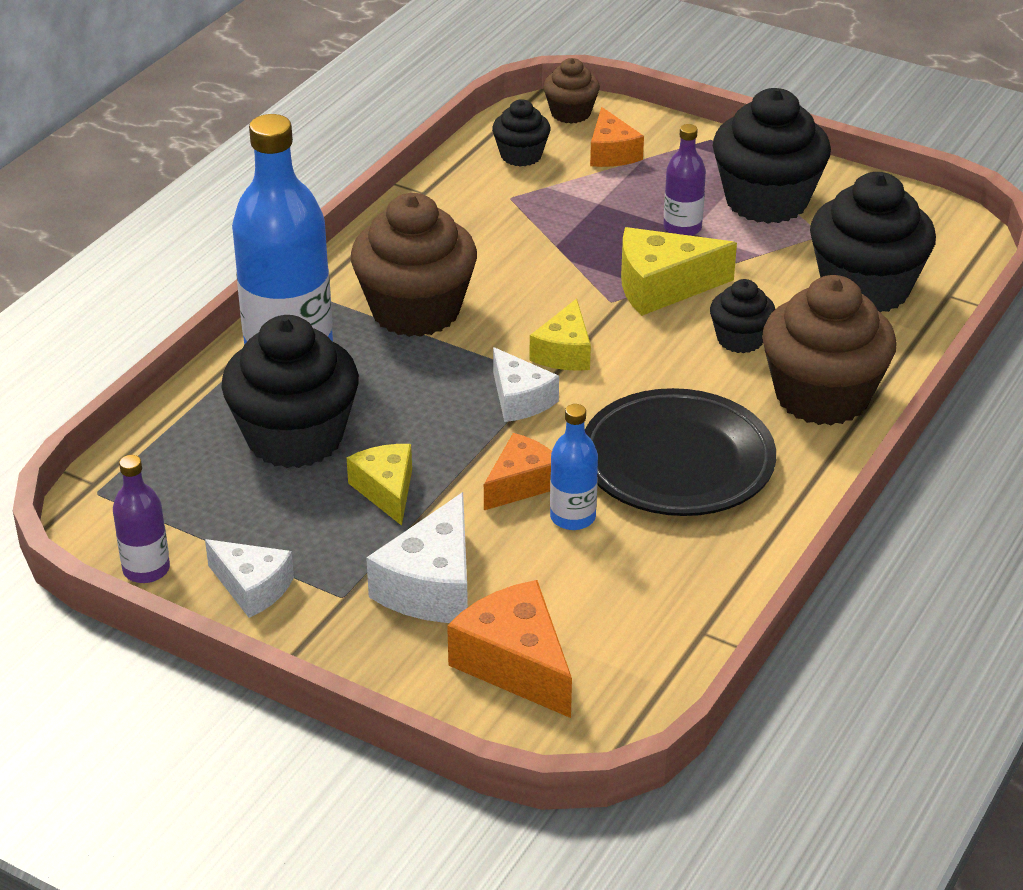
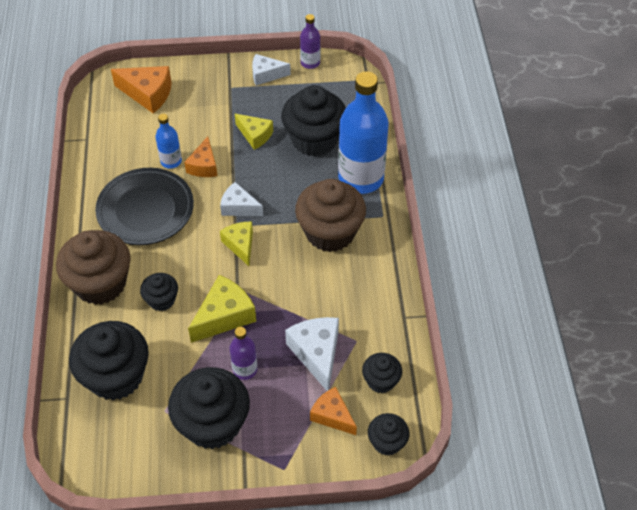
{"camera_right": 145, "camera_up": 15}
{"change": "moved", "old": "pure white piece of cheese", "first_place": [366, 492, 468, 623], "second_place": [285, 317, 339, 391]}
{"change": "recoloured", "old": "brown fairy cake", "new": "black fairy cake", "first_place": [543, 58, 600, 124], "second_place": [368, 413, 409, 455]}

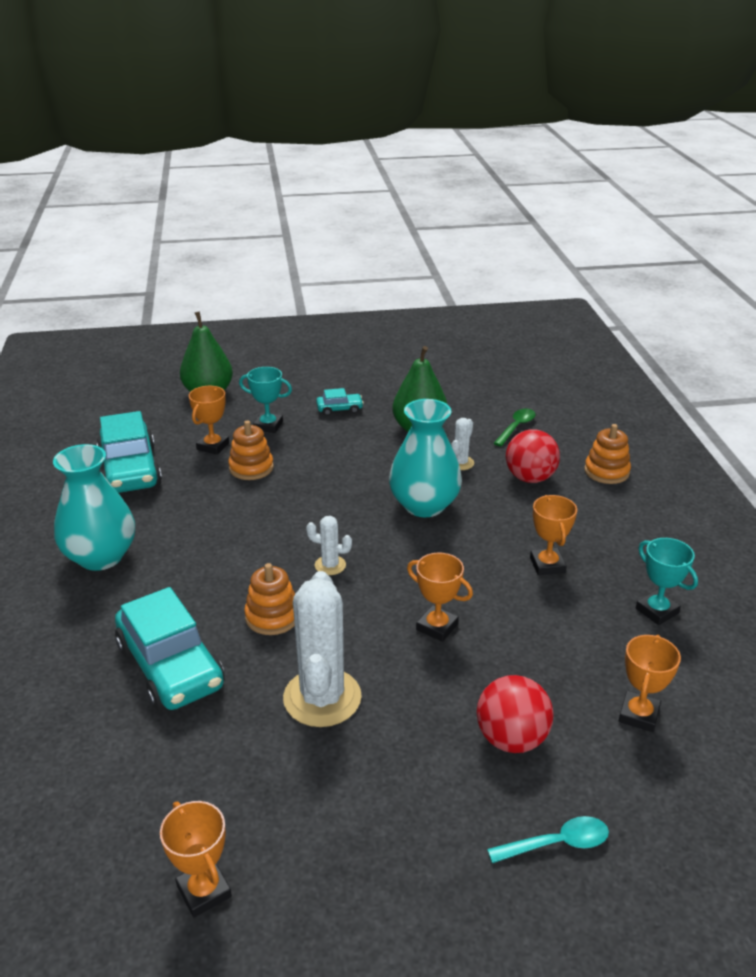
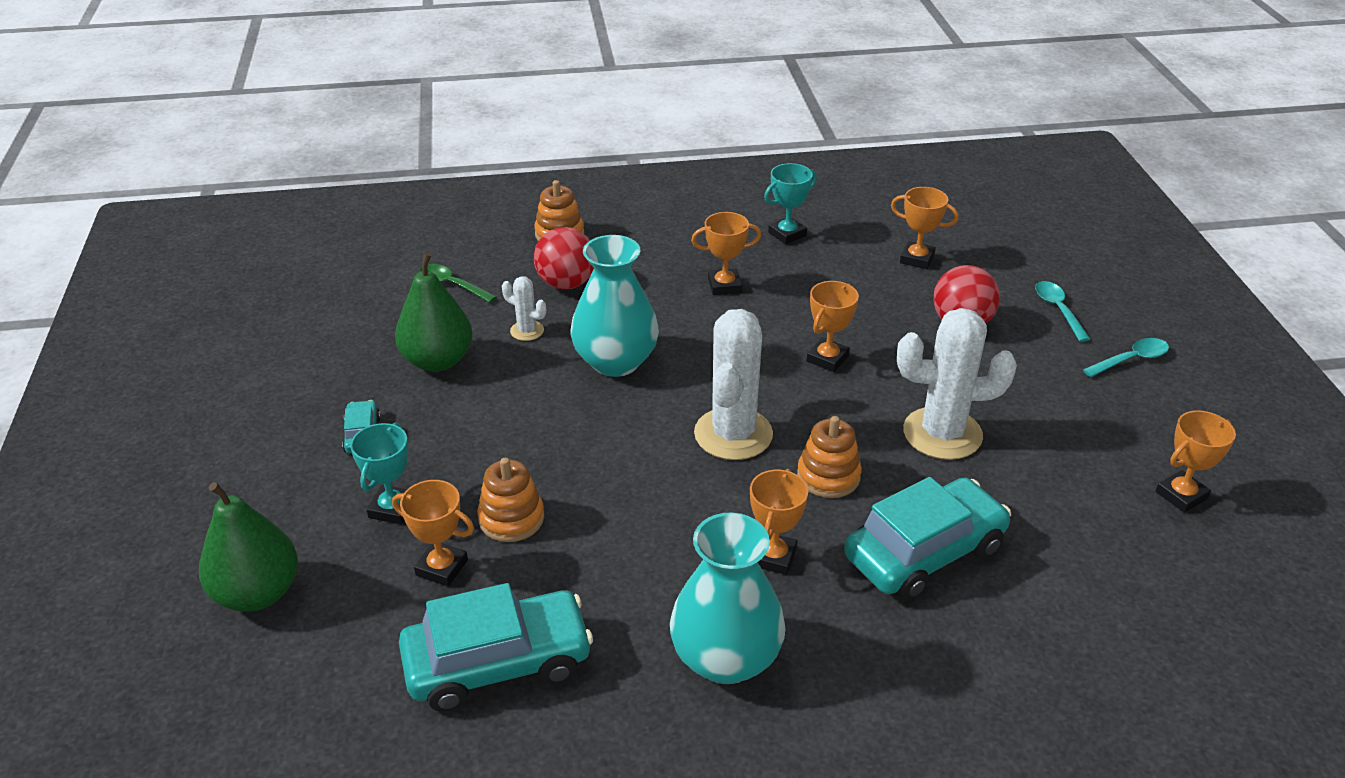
{"camera_right": -90, "camera_up": 5}
{"change": "resized", "old": "pure white saguaro cactus", "first_place": [306, 516, 352, 575], "second_place": [694, 309, 773, 460], "factor": 2.1}
{"change": "added", "new": "orange-coloured prize cup", "second_place": [750, 469, 808, 575]}
{"change": "added", "new": "turquoise teaspoon", "second_place": [1083, 338, 1169, 377]}

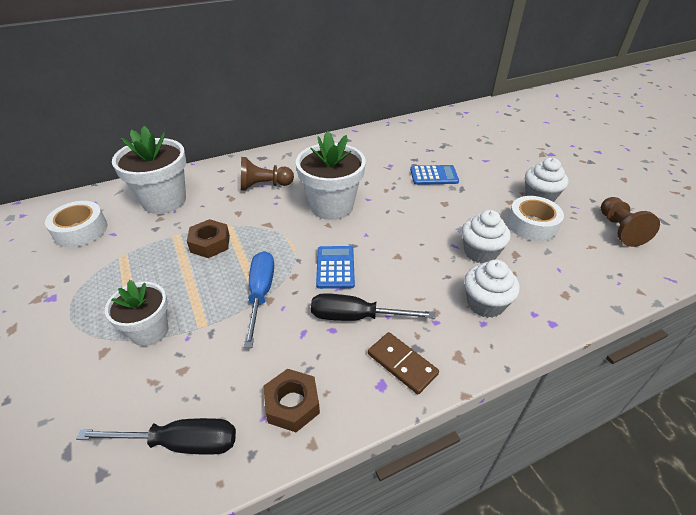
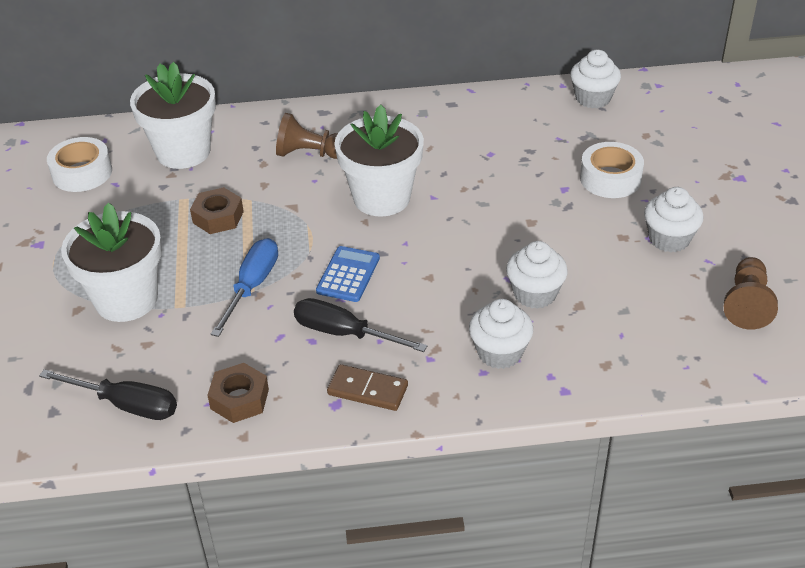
{"camera_right": 20, "camera_up": 0}
{"change": "resized", "old": "pure white plant pot", "first_place": [105, 280, 169, 346], "second_place": [61, 203, 162, 322], "factor": 1.59}
{"change": "turned", "old": "brown domino", "first_place": [368, 332, 439, 395], "second_place": [327, 364, 408, 411], "degrees": -45}
{"change": "added", "new": "pure white fairy cake", "second_place": [570, 50, 621, 108]}
{"change": "moved", "old": "pure white sticky tape", "first_place": [507, 196, 564, 241], "second_place": [580, 142, 644, 198]}
{"change": "removed", "old": "royal blue calculator", "first_place": [410, 165, 459, 185]}

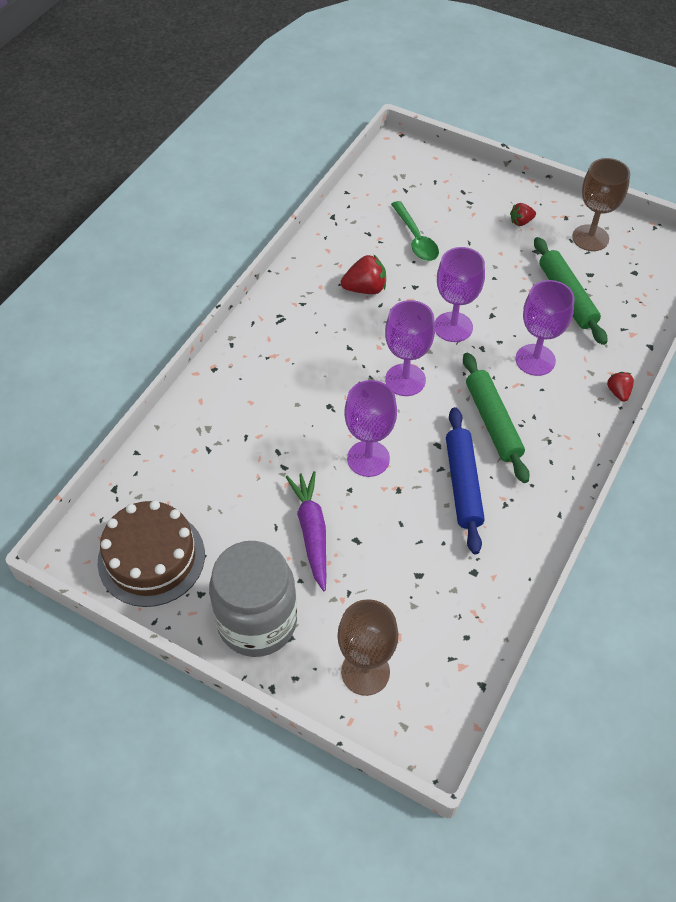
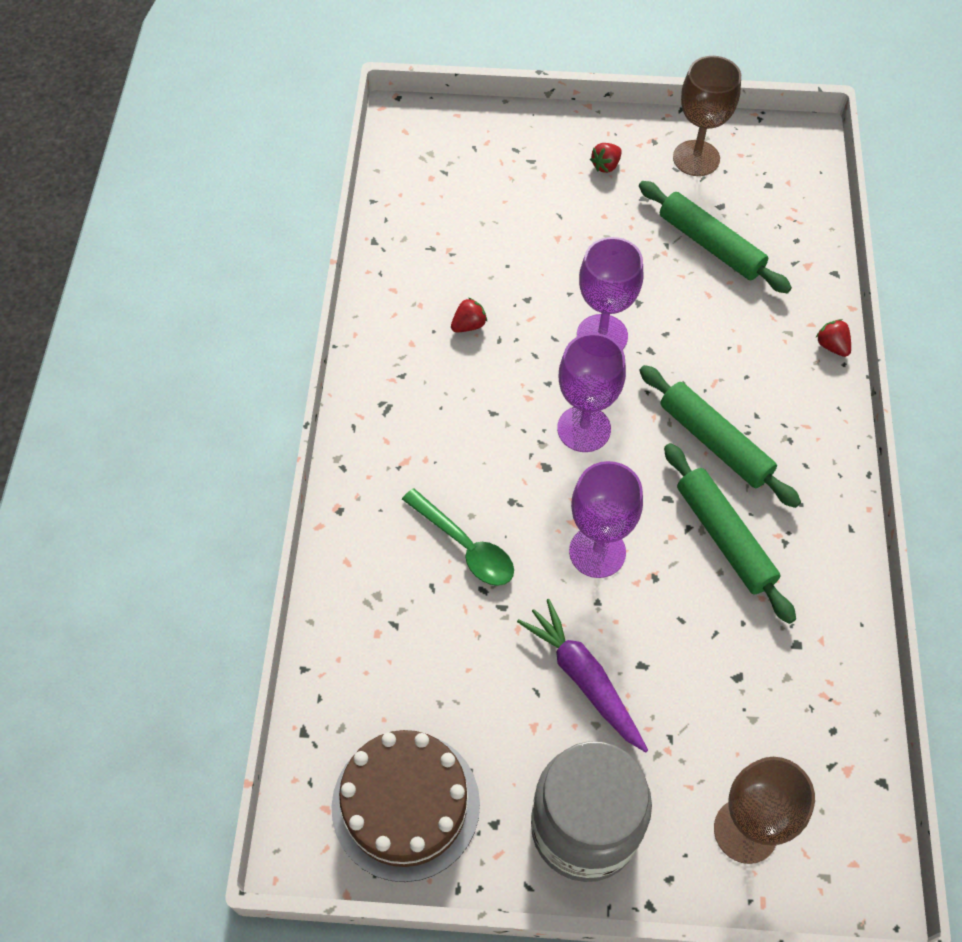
{"camera_right": -25, "camera_up": 5}
{"change": "moved", "old": "green teaspoon", "first_place": [391, 201, 439, 261], "second_place": [402, 488, 514, 586]}
{"change": "resized", "old": "crimson berry", "first_place": [341, 254, 386, 294], "second_place": [451, 297, 487, 332], "factor": 0.61}
{"change": "recoloured", "old": "royal blue rolling pin", "new": "green rolling pin", "first_place": [446, 407, 485, 554], "second_place": [664, 443, 796, 624]}
{"change": "removed", "old": "royal purple goblet", "first_place": [515, 280, 575, 376]}

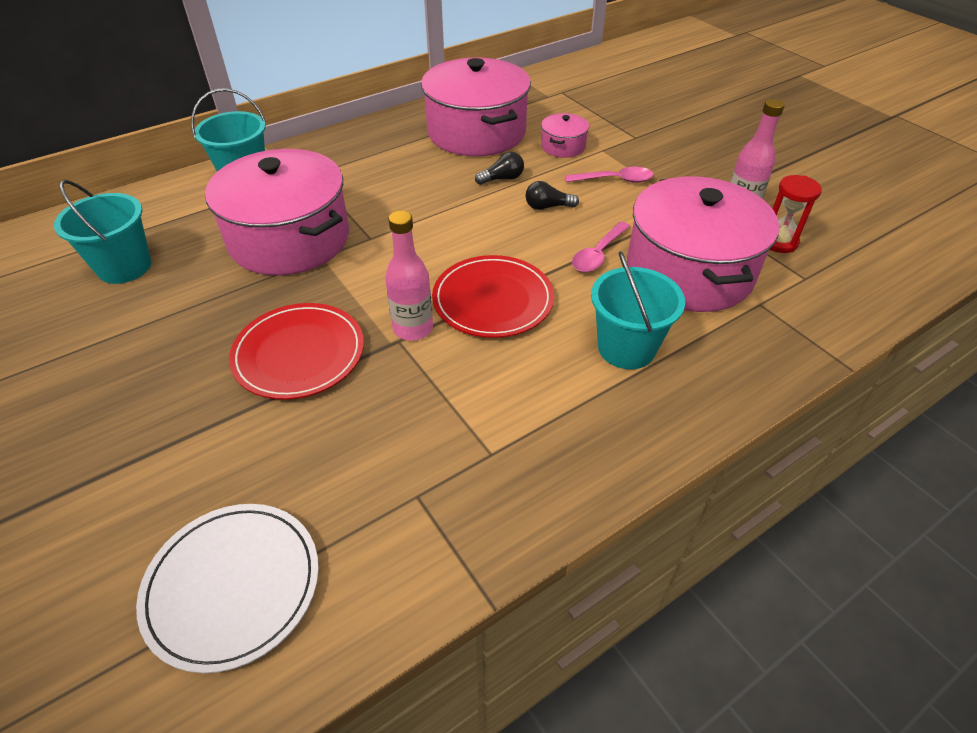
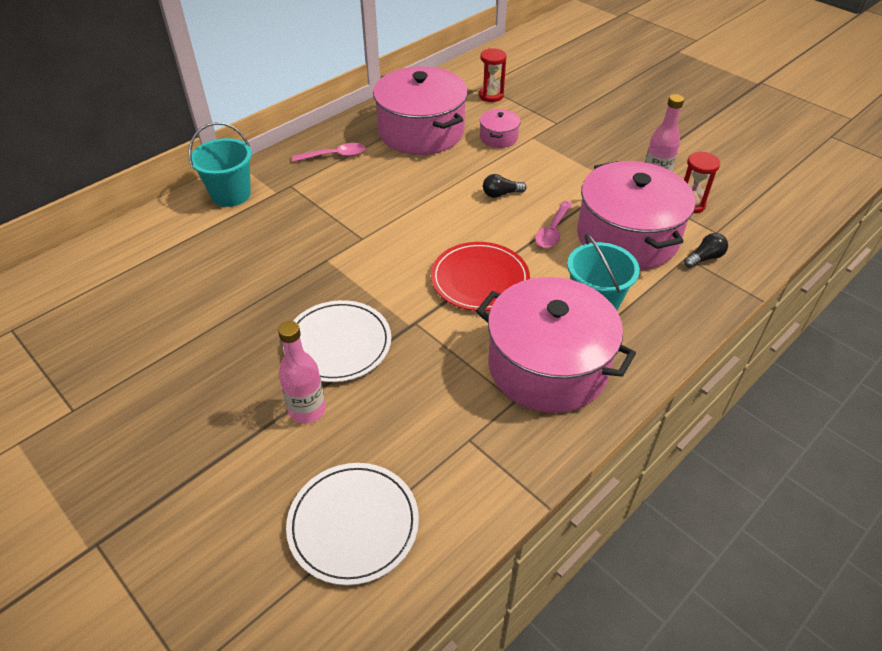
{"camera_right": -10, "camera_up": 0}
{"change": "moved", "old": "rose-pink bottle", "first_place": [385, 211, 433, 341], "second_place": [278, 321, 326, 424]}
{"change": "recoloured", "old": "crimson dinner plate", "new": "pure white dinner plate", "first_place": [229, 303, 364, 399], "second_place": [283, 300, 391, 382]}
{"change": "moved", "old": "rose-pink teaspoon", "first_place": [565, 167, 654, 183], "second_place": [292, 143, 365, 162]}
{"change": "moved", "old": "rose-pink pot", "first_place": [205, 149, 349, 275], "second_place": [476, 277, 636, 413]}
{"change": "added", "new": "crimson hourglass", "second_place": [479, 48, 506, 102]}
{"change": "moved", "old": "black lightbulb", "first_place": [475, 152, 524, 185], "second_place": [684, 233, 728, 268]}
{"change": "removed", "old": "turquoise bucket", "first_place": [54, 180, 151, 284]}

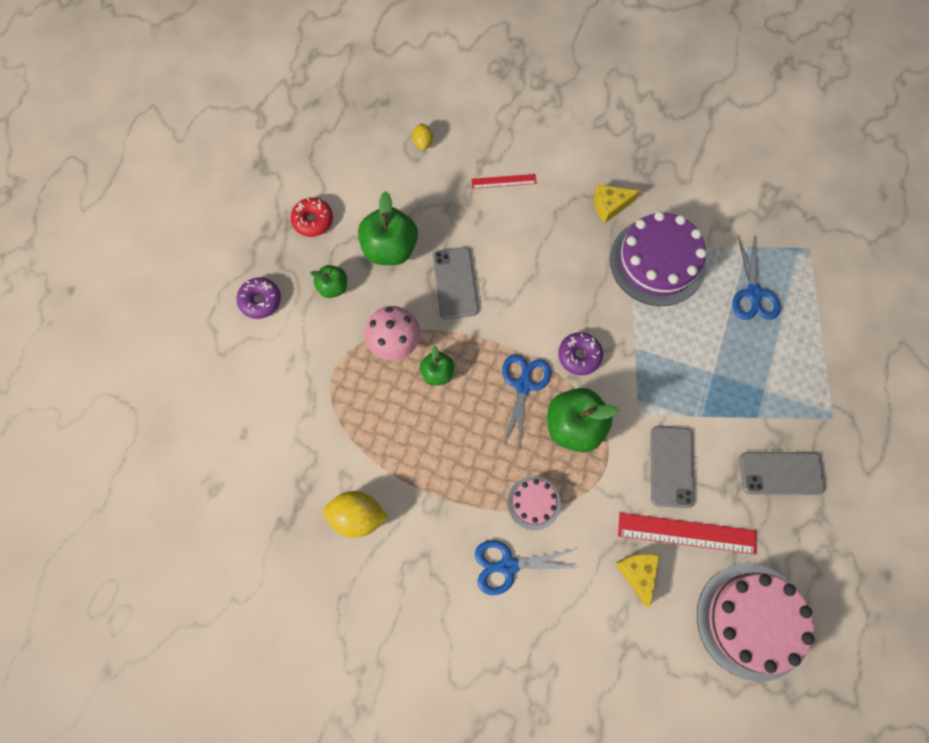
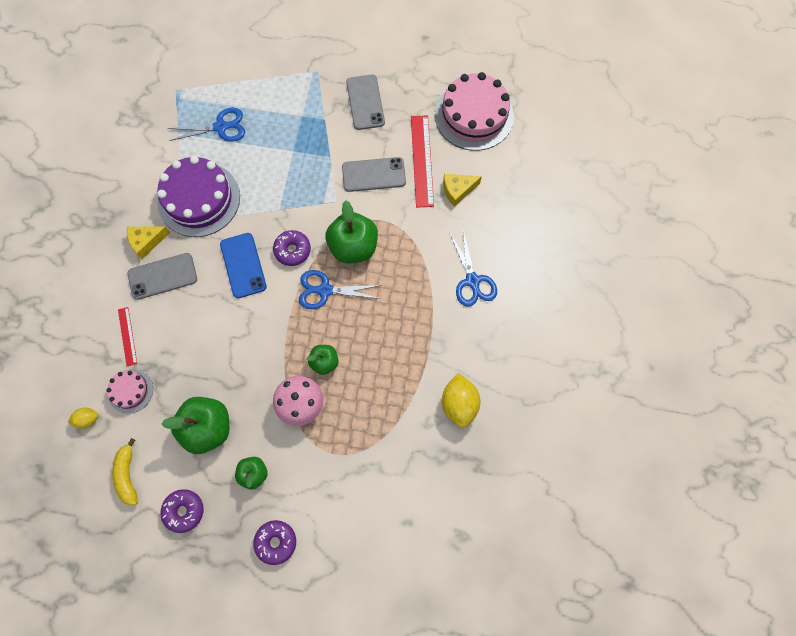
{"camera_right": -100, "camera_up": 0}
{"change": "moved", "old": "rose-pink layer cake", "first_place": [507, 476, 561, 530], "second_place": [107, 369, 153, 414]}
{"change": "added", "new": "bright yellow banana fruit", "second_place": [112, 438, 138, 506]}
{"change": "turned", "old": "bright yellow piece of cheese", "first_place": [594, 184, 640, 223], "second_place": [127, 227, 170, 259], "degrees": 90}
{"change": "moved", "old": "ash-grey mobile phone", "first_place": [433, 247, 479, 319], "second_place": [127, 253, 197, 300]}
{"change": "recoloured", "old": "crimson glazed donut", "new": "royal purple glazed donut", "first_place": [291, 198, 333, 237], "second_place": [161, 489, 203, 533]}
{"change": "added", "new": "royal blue mobile phone", "second_place": [220, 233, 267, 298]}

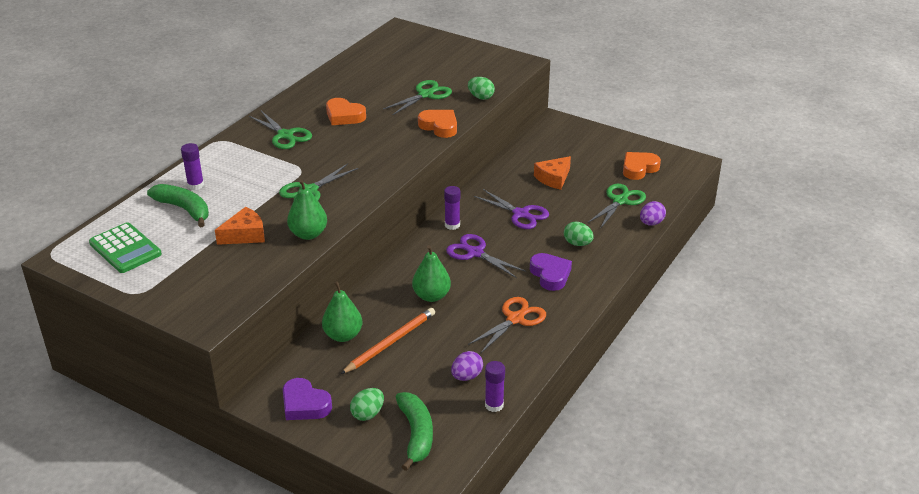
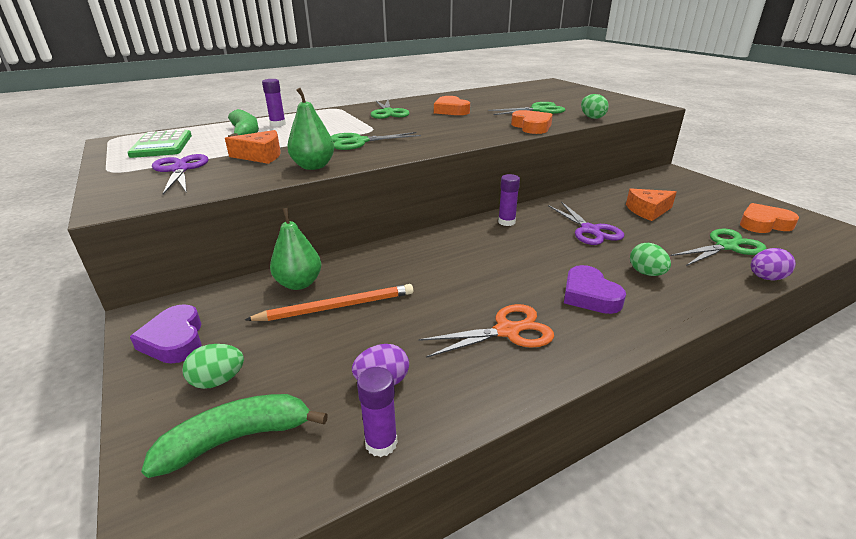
{"camera_right": 30, "camera_up": -5}
{"change": "turned", "old": "green banana fruit", "first_place": [396, 392, 433, 471], "second_place": [141, 394, 328, 478], "degrees": -135}
{"change": "moved", "old": "royal purple shears", "first_place": [446, 234, 526, 278], "second_place": [152, 154, 209, 194]}
{"change": "turned", "old": "royal purple heart shape", "first_place": [530, 253, 572, 291], "second_place": [564, 265, 626, 314], "degrees": 150}
{"change": "removed", "old": "green toy pear", "first_place": [412, 245, 451, 302]}

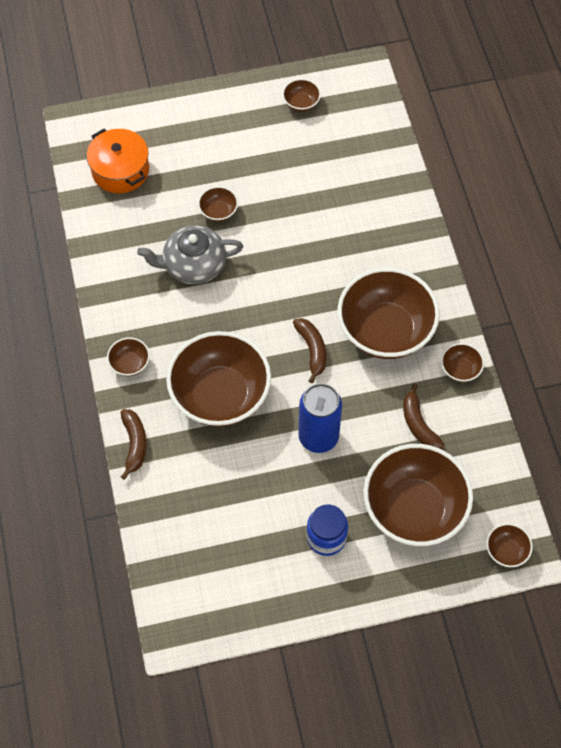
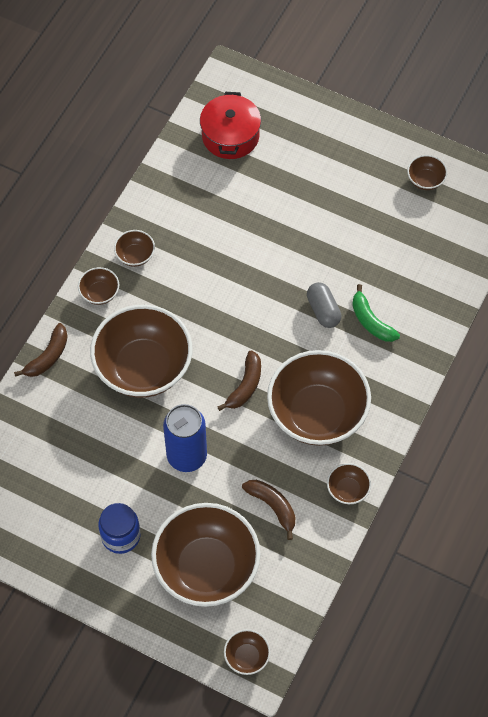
{"camera_right": 40, "camera_up": 0}
{"change": "moved", "old": "brown bowl", "first_place": [198, 186, 238, 222], "second_place": [114, 230, 155, 267]}
{"change": "recoloured", "old": "orange-coloured pot", "new": "crimson pot", "first_place": [87, 129, 149, 193], "second_place": [200, 92, 261, 159]}
{"change": "turned", "old": "brown banana fruit", "first_place": [403, 384, 444, 449], "second_place": [242, 480, 295, 540], "degrees": 120}
{"change": "added", "new": "ash-grey capsule", "second_place": [307, 282, 341, 328]}
{"change": "added", "new": "green banana fruit", "second_place": [352, 284, 400, 342]}
{"change": "removed", "old": "ash-grey china teapot", "first_place": [137, 225, 243, 284]}

